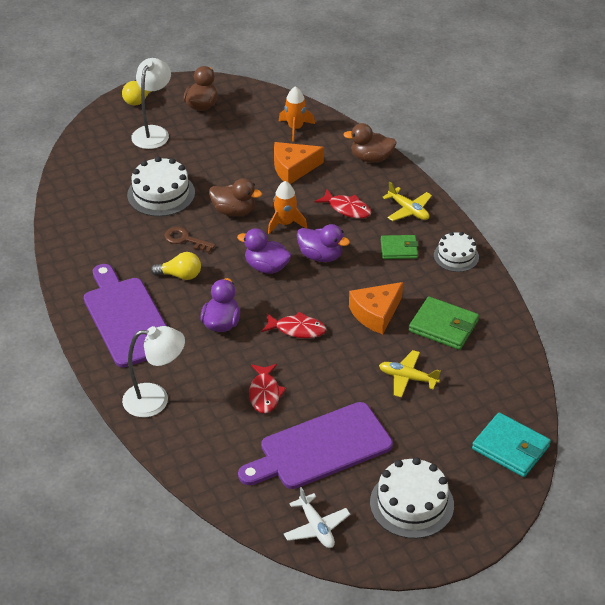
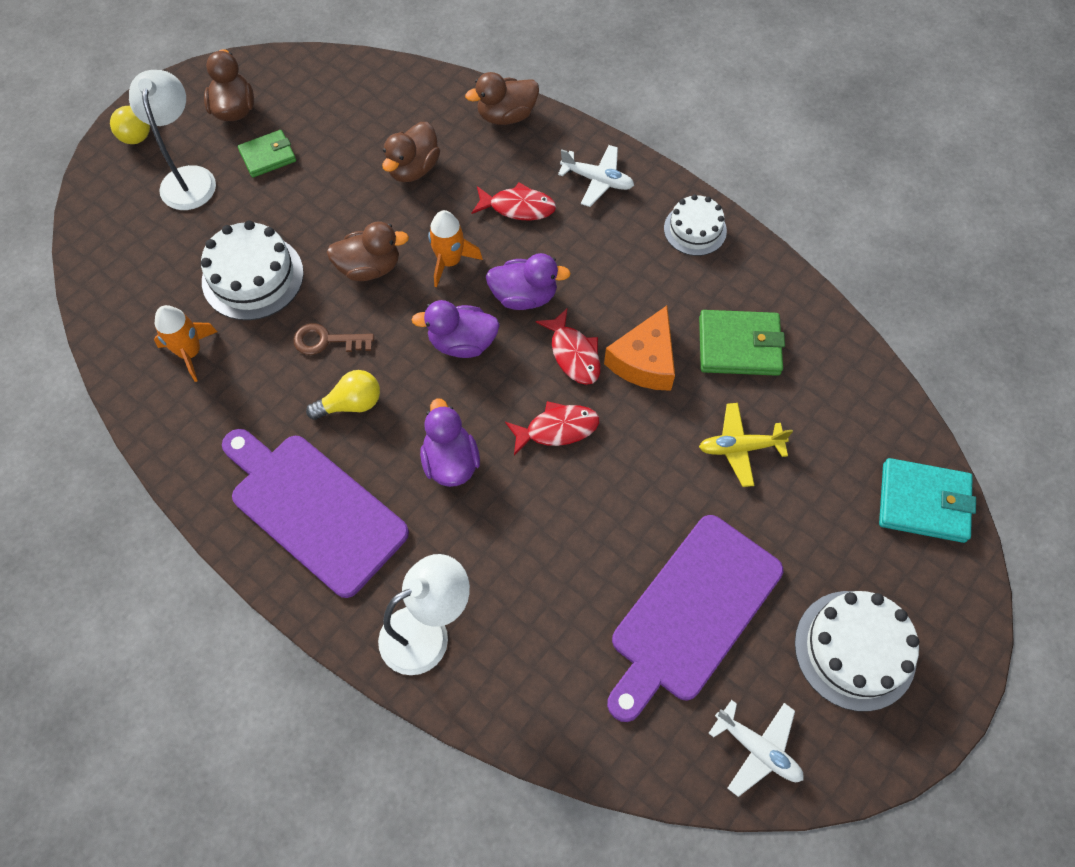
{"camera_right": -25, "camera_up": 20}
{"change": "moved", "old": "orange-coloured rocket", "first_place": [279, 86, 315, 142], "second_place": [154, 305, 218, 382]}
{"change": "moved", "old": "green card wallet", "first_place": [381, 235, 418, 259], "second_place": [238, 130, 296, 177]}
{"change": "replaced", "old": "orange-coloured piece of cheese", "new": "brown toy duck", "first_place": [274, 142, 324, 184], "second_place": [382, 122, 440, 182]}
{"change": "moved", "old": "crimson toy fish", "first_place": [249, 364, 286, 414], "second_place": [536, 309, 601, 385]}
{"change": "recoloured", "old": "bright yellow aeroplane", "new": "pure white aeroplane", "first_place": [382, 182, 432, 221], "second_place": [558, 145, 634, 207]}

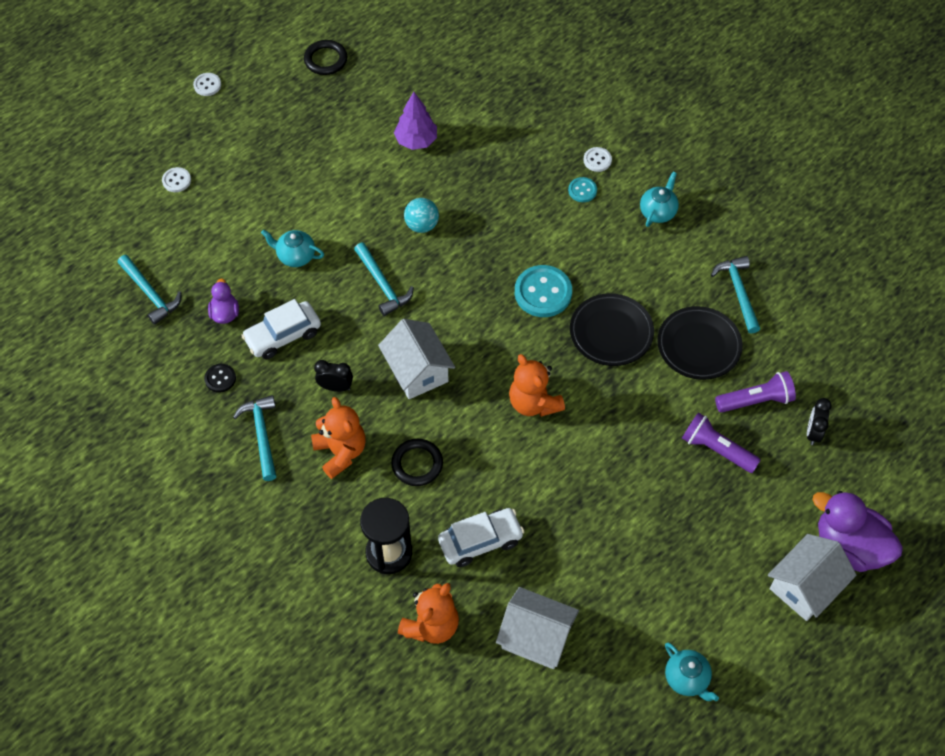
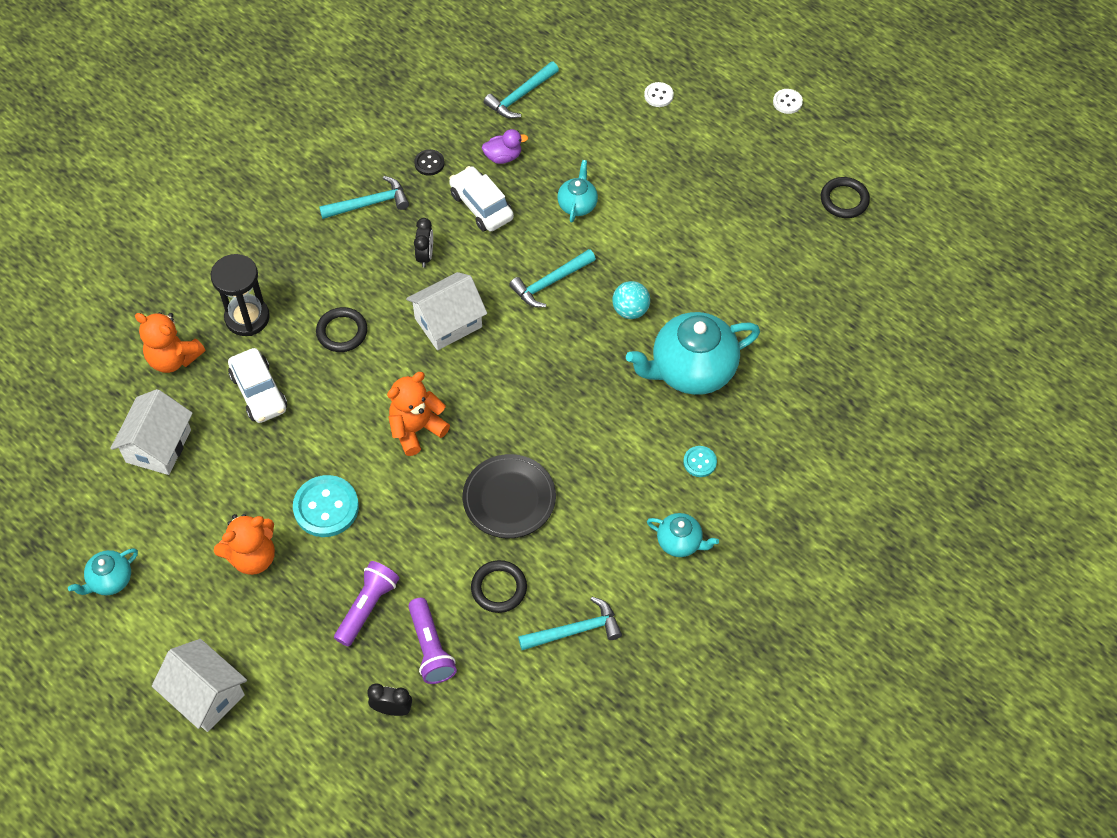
{"camera_right": 85, "camera_up": 0}
{"change": "moved", "old": "orange-coloured stuffed bear", "first_place": [311, 397, 366, 479], "second_place": [214, 514, 275, 575]}
{"change": "moved", "old": "turquoise shirt button", "first_place": [515, 265, 572, 317], "second_place": [293, 475, 359, 537]}
{"change": "replaced", "old": "black dinner plate", "new": "black torus", "first_place": [657, 306, 743, 380], "second_place": [471, 560, 527, 613]}
{"change": "added", "new": "turquoise china teapot", "second_place": [626, 312, 760, 395]}
{"change": "removed", "old": "royal purple toy tree", "first_place": [394, 92, 437, 150]}
{"change": "removed", "old": "pure white shirt button", "first_place": [583, 147, 612, 172]}
{"change": "removed", "old": "royal purple toy duck", "first_place": [812, 491, 903, 572]}

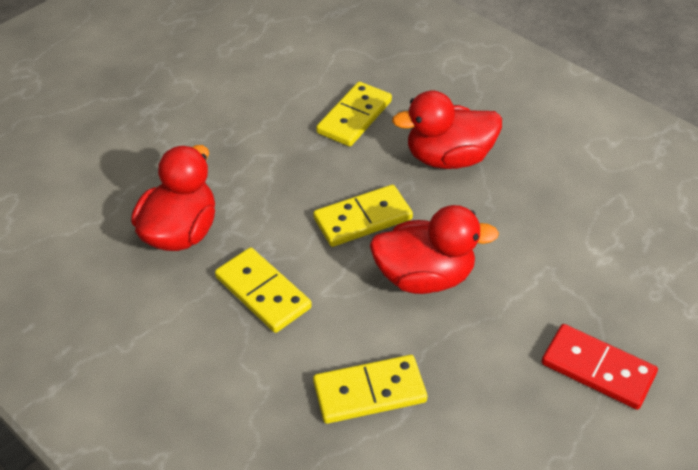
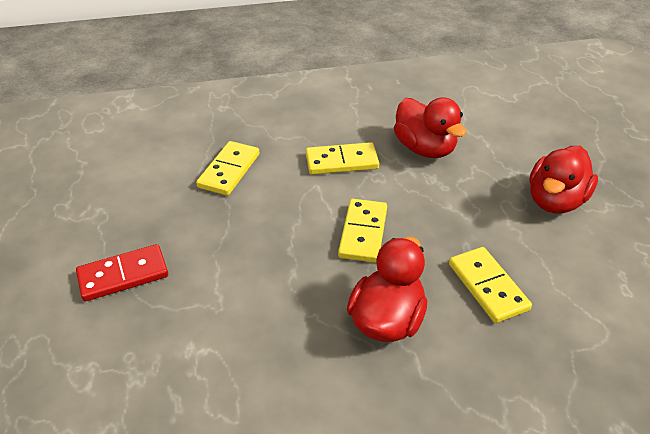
{"camera_right": 125, "camera_up": -5}
{"change": "moved", "old": "crimson toy duck", "first_place": [370, 205, 499, 294], "second_place": [529, 146, 598, 214]}

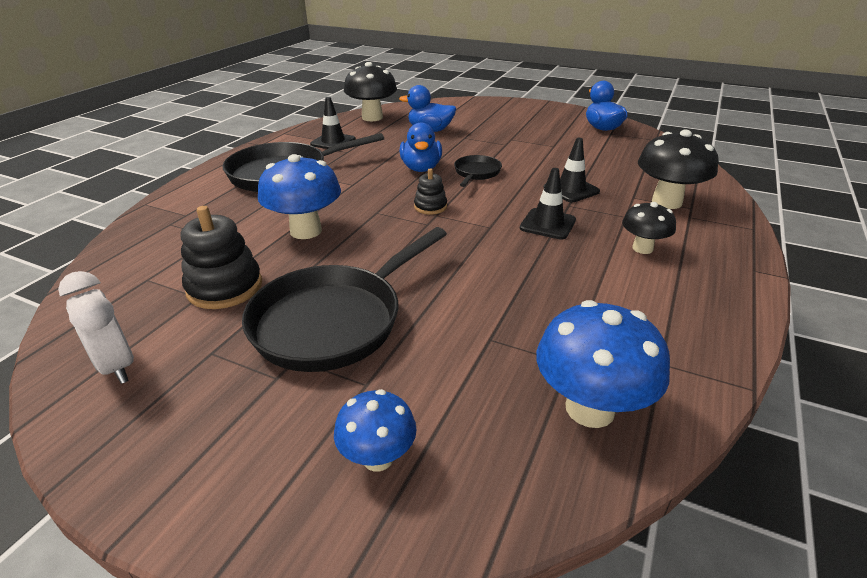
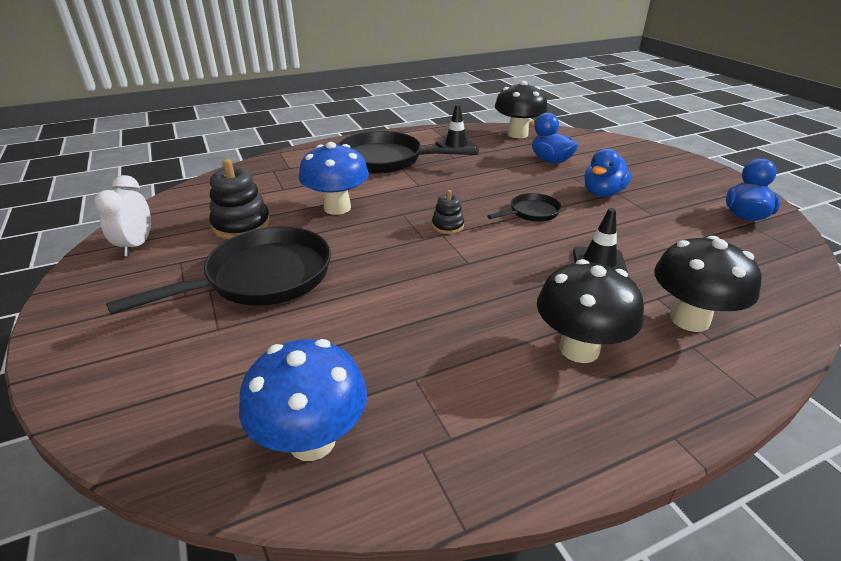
{"camera_right": 40, "camera_up": 0}
{"change": "turned", "old": "black skillet", "first_place": [242, 227, 447, 372], "second_place": [106, 226, 331, 315], "degrees": 150}
{"change": "resized", "old": "black fungus", "first_place": [622, 202, 676, 254], "second_place": [537, 259, 644, 363], "factor": 1.67}
{"change": "moved", "old": "royal blue toy duck", "first_place": [400, 123, 442, 172], "second_place": [584, 148, 632, 197]}
{"change": "removed", "old": "royal blue fungus", "first_place": [334, 389, 417, 471]}
{"change": "removed", "old": "black safety cone", "first_place": [520, 168, 576, 240]}

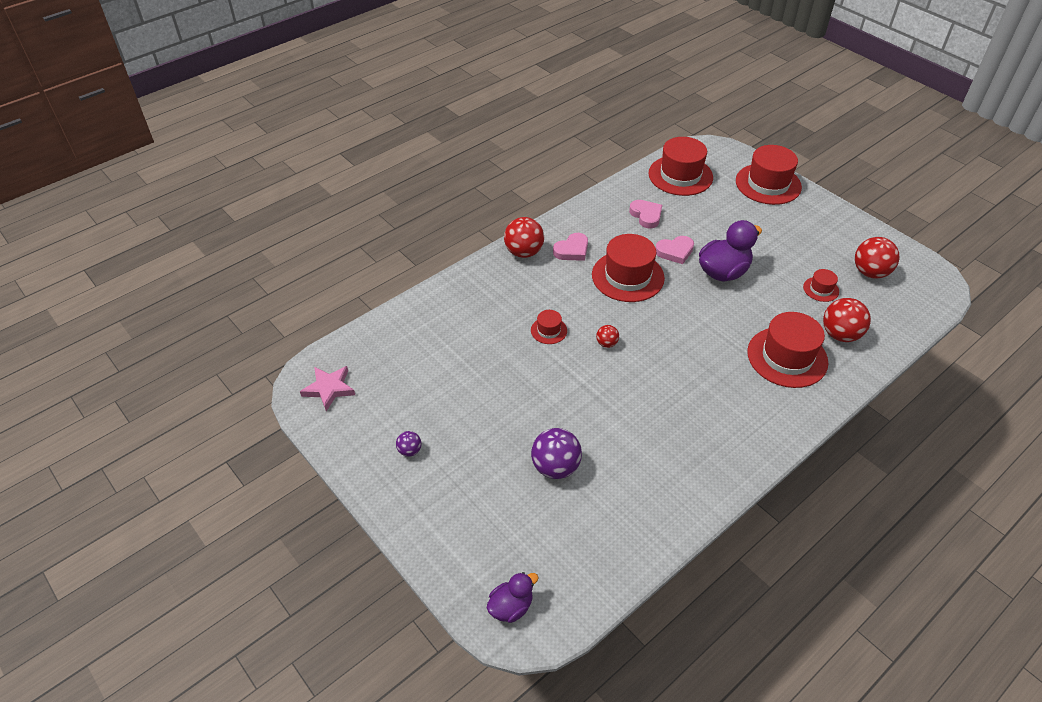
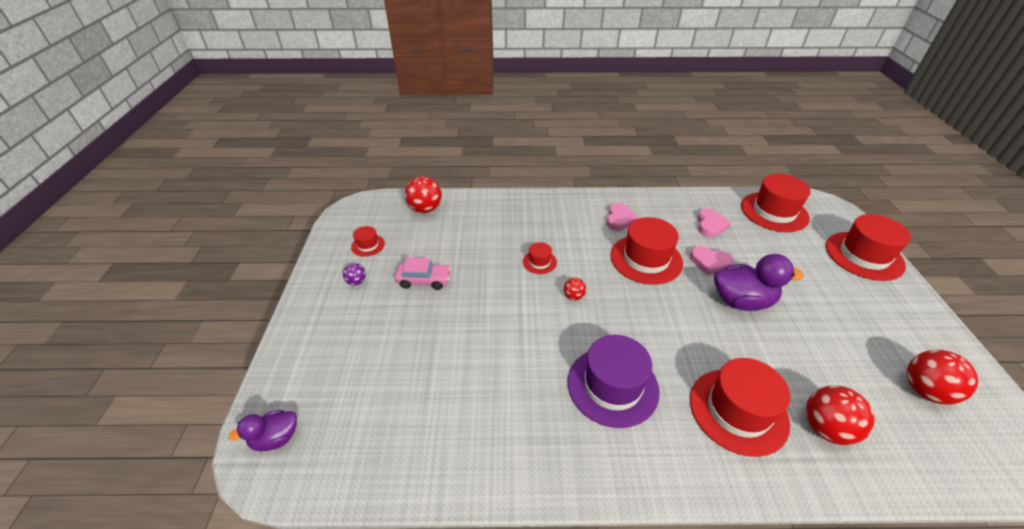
{"camera_right": 40, "camera_up": -5}
{"change": "turned", "old": "royal purple toy duck", "first_place": [487, 572, 539, 623], "second_place": [228, 410, 297, 451], "degrees": 150}
{"change": "moved", "old": "crimson hat", "first_place": [803, 269, 839, 302], "second_place": [351, 226, 385, 257]}
{"change": "added", "new": "rose-pink automobile", "second_place": [395, 257, 451, 290]}
{"change": "moved", "old": "crimson sphere", "first_place": [504, 217, 544, 258], "second_place": [405, 176, 442, 213]}
{"change": "added", "new": "royal purple hat", "second_place": [568, 335, 660, 428]}
{"change": "turned", "old": "rose-pink heart shape", "first_place": [553, 233, 588, 261], "second_place": [606, 203, 639, 231], "degrees": -75}
{"change": "removed", "old": "rose-pink five-pointed star", "first_place": [300, 366, 355, 411]}
{"change": "removed", "old": "royal purple sphere", "first_place": [531, 428, 582, 479]}

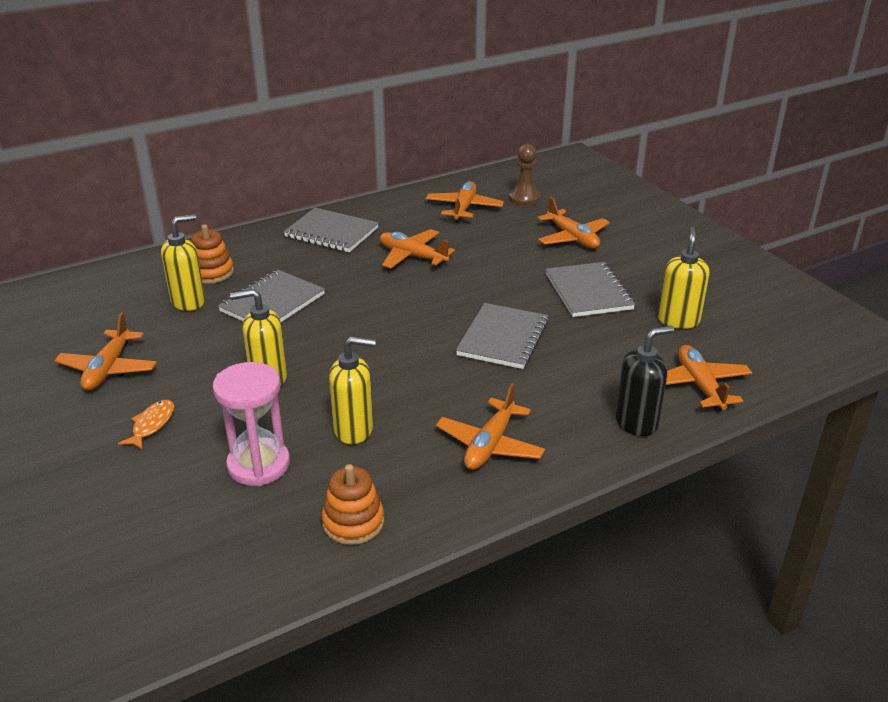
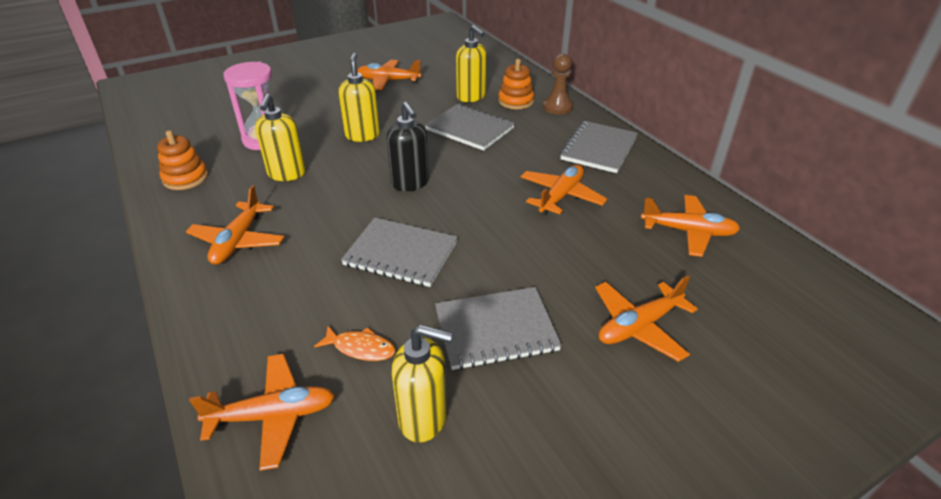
{"camera_right": 90, "camera_up": 5}
{"change": "turned", "old": "orange-coloured aeroplane", "first_place": [436, 383, 545, 470], "second_place": [186, 185, 284, 265], "degrees": -105}
{"change": "moved", "old": "orange-coloured toy fish", "first_place": [118, 400, 174, 450], "second_place": [314, 326, 396, 361]}
{"change": "moved", "old": "black soap pump", "first_place": [615, 326, 674, 436], "second_place": [387, 102, 429, 191]}
{"change": "moved", "old": "brown pawn", "first_place": [509, 144, 541, 206], "second_place": [543, 54, 574, 115]}

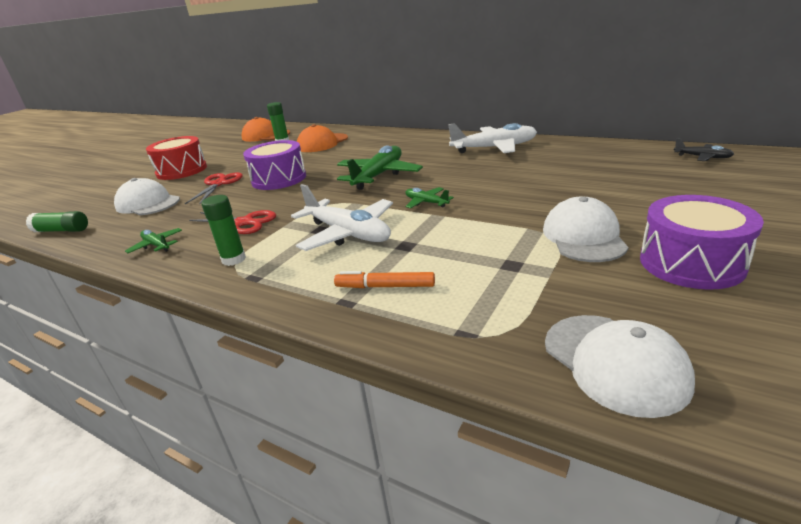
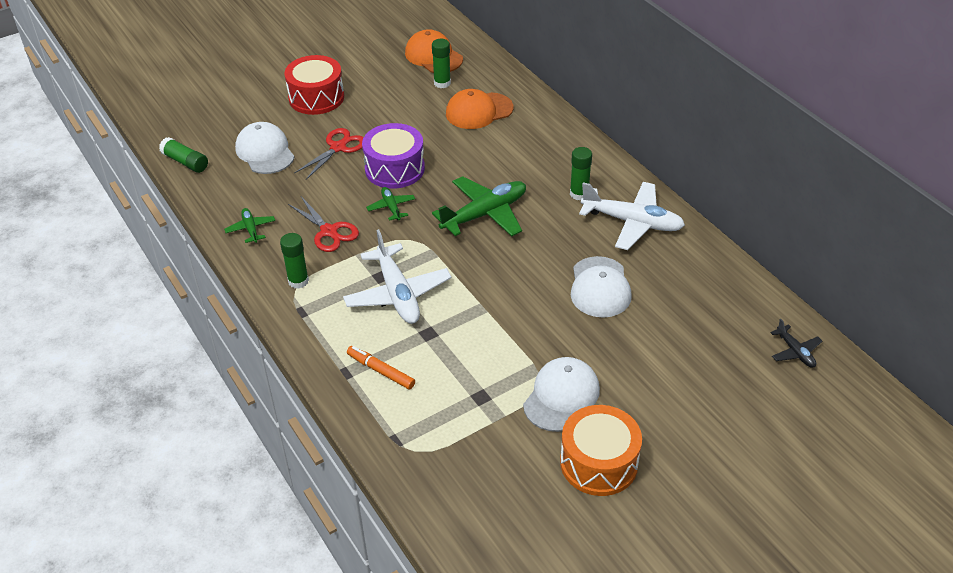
{"camera_right": 25, "camera_up": 15}
{"change": "moved", "old": "green aeroplane", "first_place": [405, 187, 454, 208], "second_place": [366, 187, 415, 221]}
{"change": "recoloured", "old": "royal purple snare drum", "new": "orange-coloured snare drum", "first_place": [640, 195, 764, 290], "second_place": [560, 405, 642, 496]}
{"change": "added", "new": "green glue", "second_place": [570, 147, 592, 201]}
{"change": "moved", "old": "pure white peaked cap", "first_place": [545, 315, 695, 418], "second_place": [571, 256, 632, 318]}

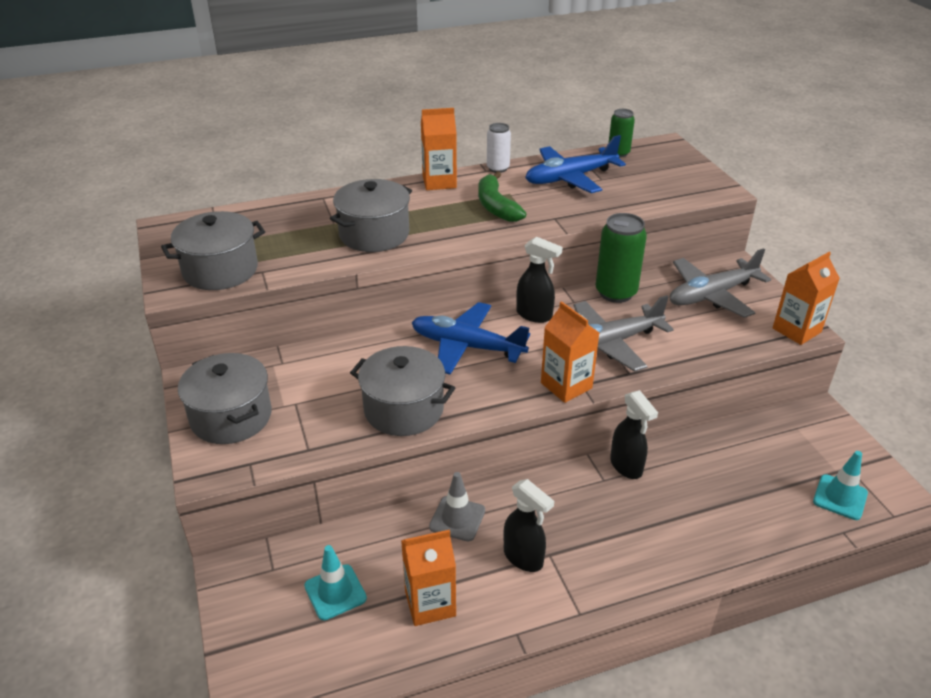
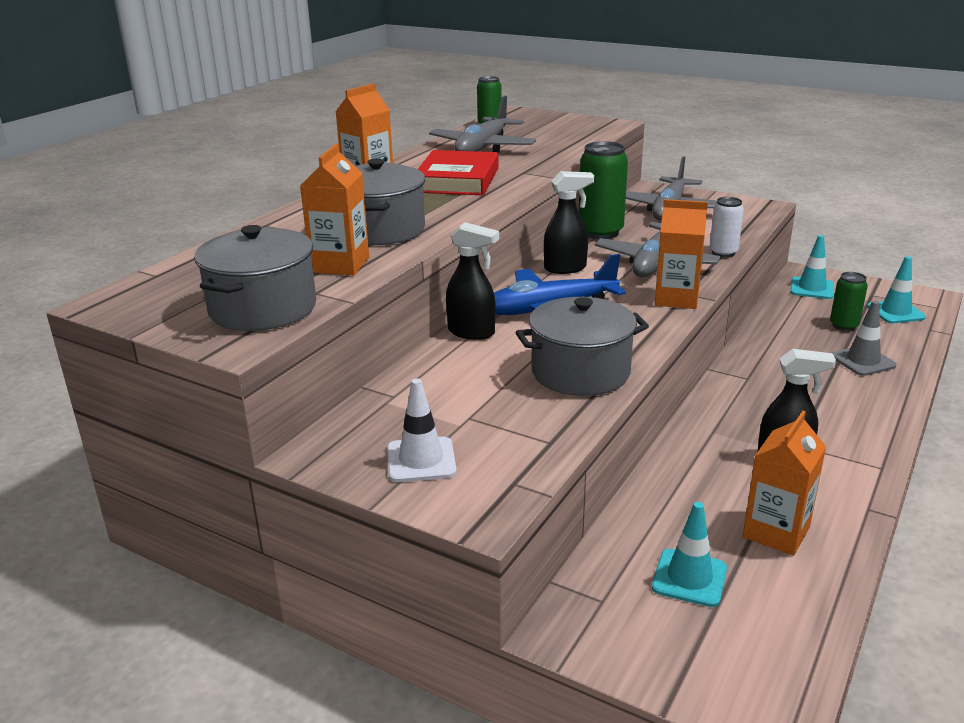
{"camera_right": -40, "camera_up": -10}
{"change": "moved", "old": "orange-coloured milk carton", "first_place": [773, 252, 840, 345], "second_place": [300, 144, 369, 275]}
{"change": "replaced", "old": "ash-grey pot", "new": "pure white safety cone", "first_place": [178, 353, 272, 444], "second_place": [387, 379, 457, 482]}
{"change": "replaced", "old": "green banana fruit", "new": "crimson hardcover", "first_place": [478, 171, 526, 222], "second_place": [418, 150, 498, 195]}
{"change": "recoloured", "old": "royal blue aeroplane", "new": "ash-grey aeroplane", "first_place": [525, 135, 626, 193], "second_place": [429, 96, 536, 153]}
{"change": "moved", "old": "black spray cleaner", "first_place": [610, 390, 658, 479], "second_place": [446, 222, 499, 340]}
{"change": "moved", "old": "pure white soda can", "first_place": [487, 123, 511, 173], "second_place": [709, 197, 744, 257]}
{"change": "added", "new": "turquoise safety cone", "second_place": [790, 235, 834, 299]}
{"change": "added", "new": "green soda can", "second_place": [830, 272, 868, 331]}
{"change": "moved", "old": "ash-grey safety cone", "first_place": [429, 472, 485, 542], "second_place": [832, 301, 896, 376]}

